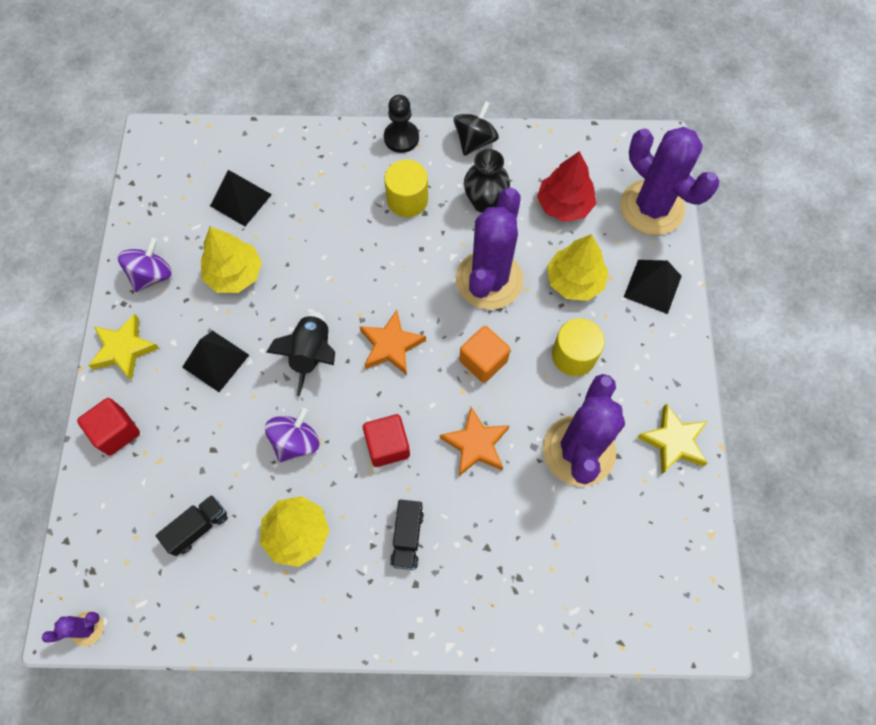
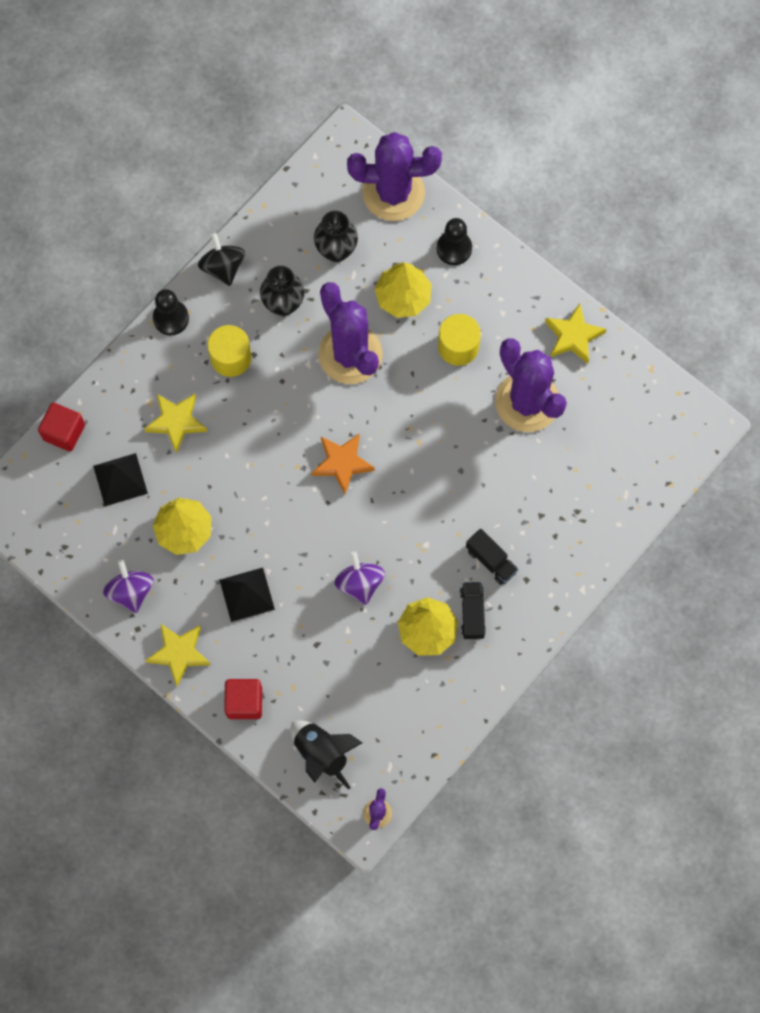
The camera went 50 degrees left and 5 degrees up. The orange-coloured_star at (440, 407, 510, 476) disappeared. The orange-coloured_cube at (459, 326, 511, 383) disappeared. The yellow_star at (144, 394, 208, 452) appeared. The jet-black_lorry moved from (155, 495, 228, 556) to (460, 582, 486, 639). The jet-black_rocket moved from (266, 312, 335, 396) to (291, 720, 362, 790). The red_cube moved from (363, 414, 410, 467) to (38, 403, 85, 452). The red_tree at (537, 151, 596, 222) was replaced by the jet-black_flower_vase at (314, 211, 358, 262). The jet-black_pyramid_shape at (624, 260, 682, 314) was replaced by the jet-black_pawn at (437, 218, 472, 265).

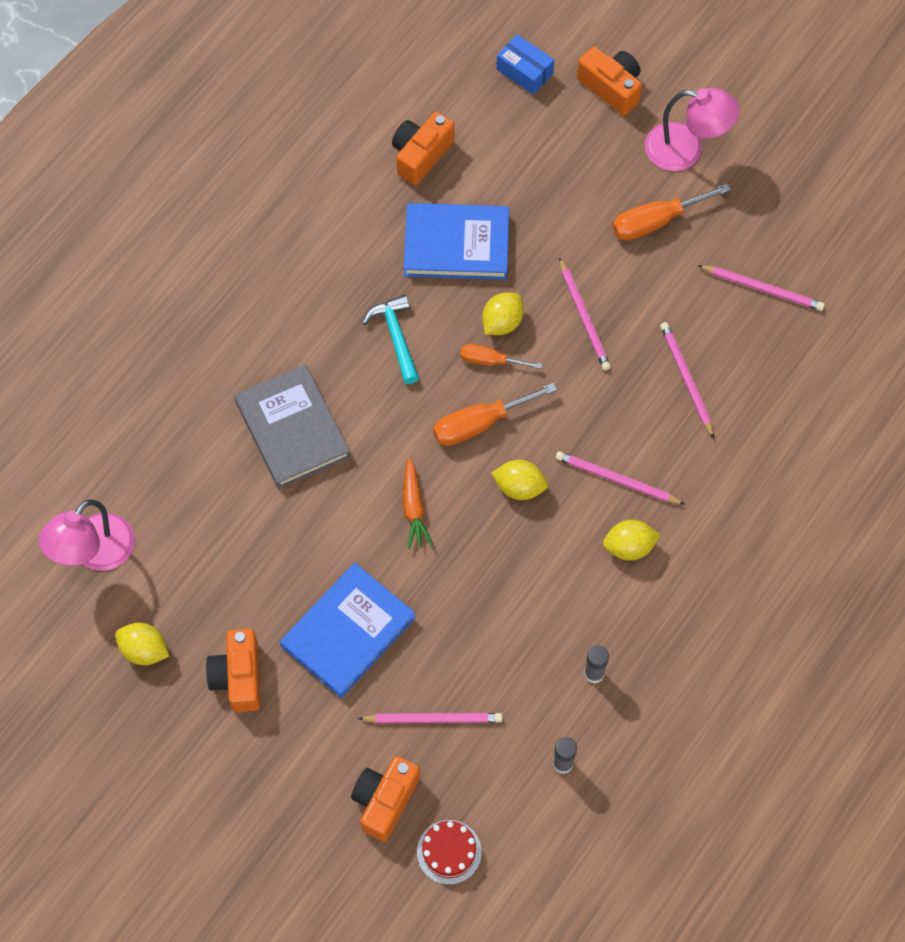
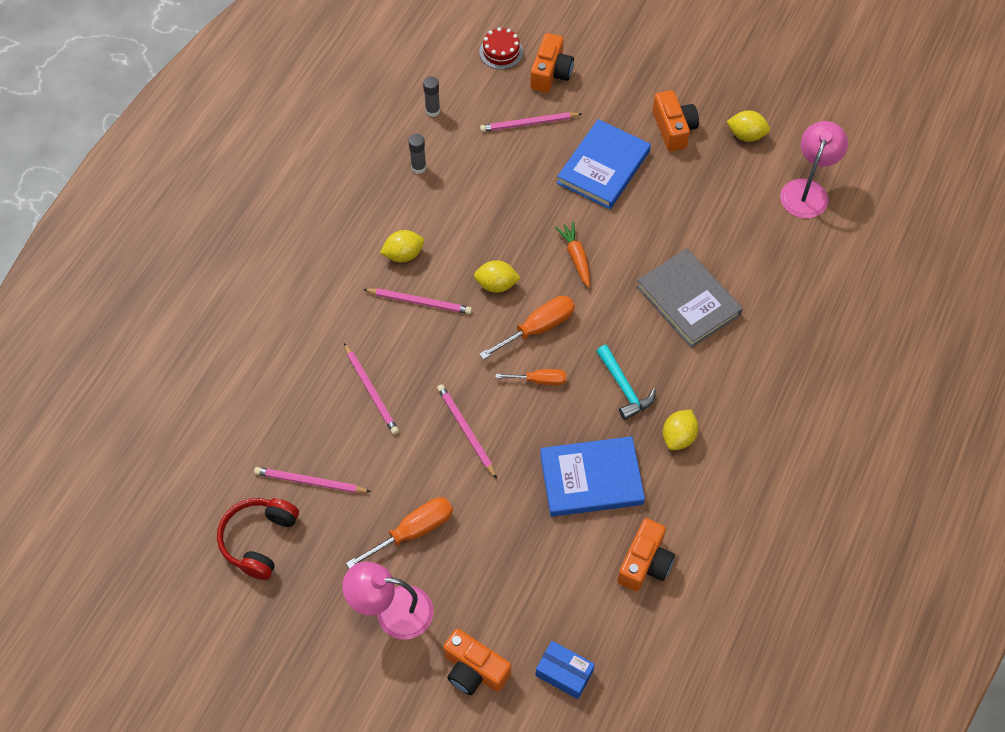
The camera went 170 degrees right and 5 degrees down. The red_headset at (217, 498, 299, 580) appeared. The yellow_citrus_fruit moved from (482, 292, 524, 335) to (663, 409, 698, 450).

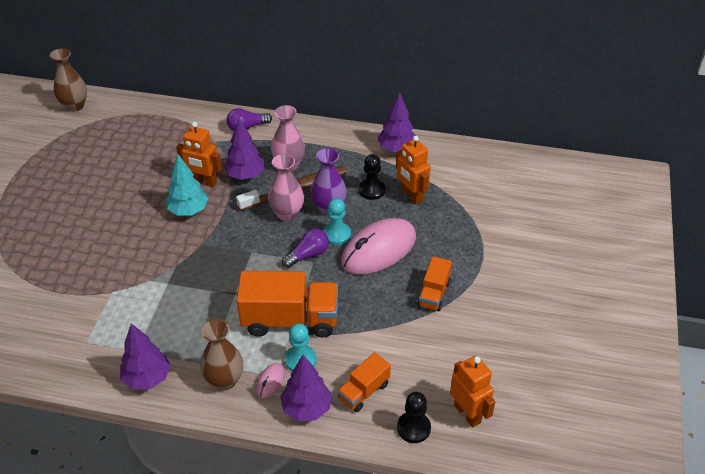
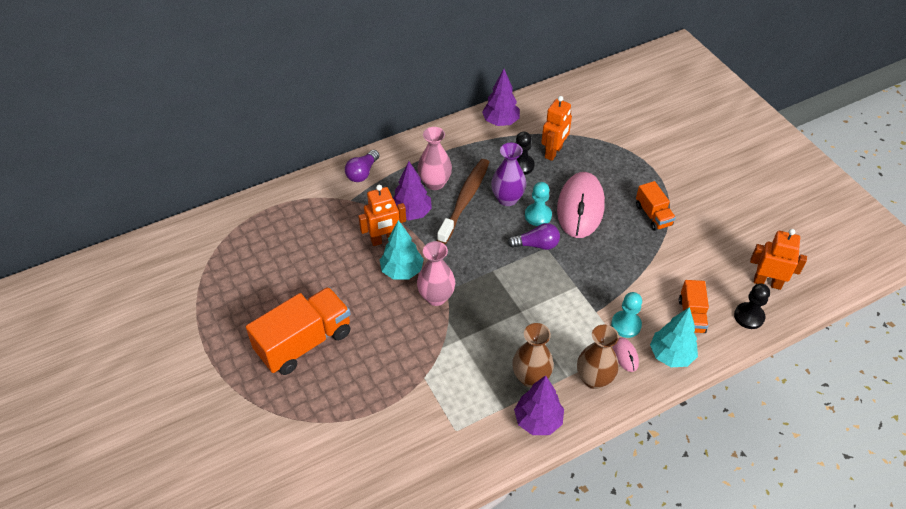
The camera went 40 degrees left and 5 degrees up. The brown_flower_vase moved from (50, 48, 87, 112) to (512, 323, 554, 388). The orange-coloured_lorry moved from (237, 271, 338, 338) to (246, 287, 351, 375). The rose-pink_flower_vase moved from (268, 154, 304, 221) to (417, 241, 455, 306). The purple_tree at (280, 355, 332, 421) became the teal_tree at (650, 307, 698, 367). The purple_light_bulb at (282, 228, 329, 268) turned 75 degrees clockwise. The orange-coloured_toy_robot at (396, 136, 431, 204) turned 75 degrees counterclockwise.

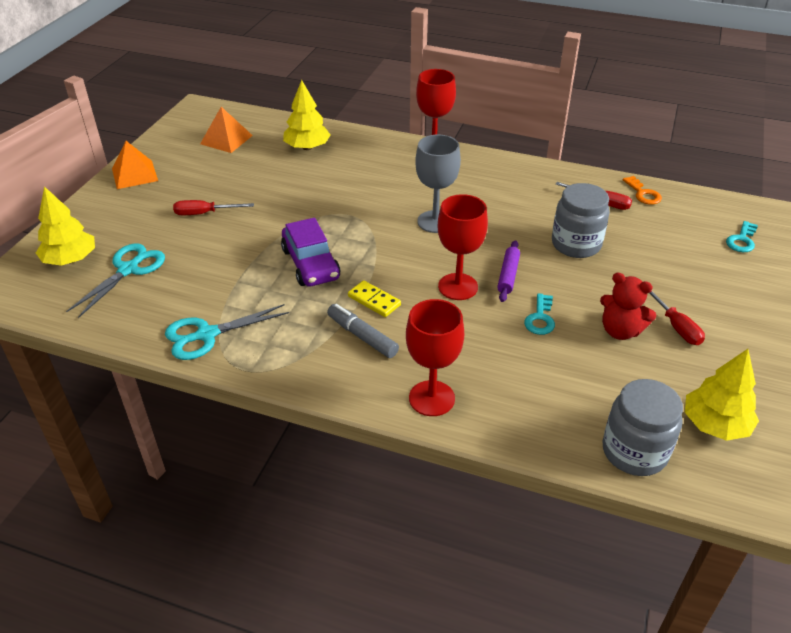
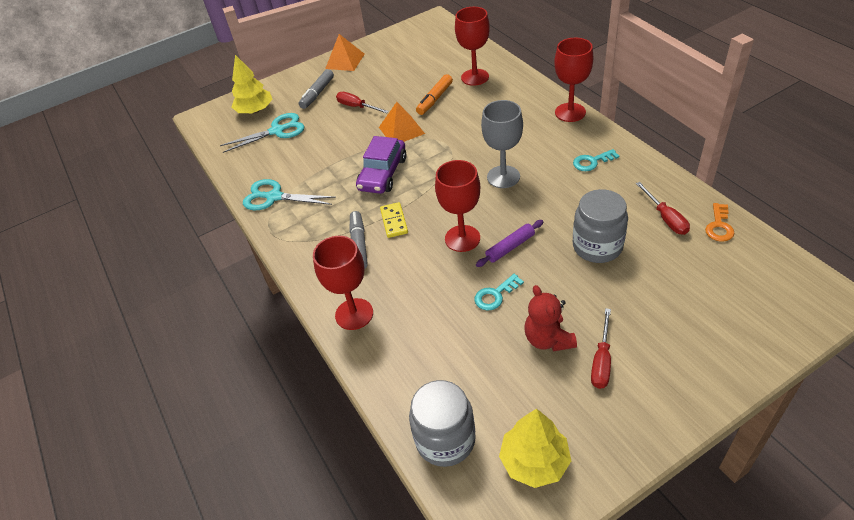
The camera went 45 degrees right and 5 degrees up. The grey_marker_pen at (299, 69, 334, 109) appeared. The orange-coloured_marker_pen at (416, 74, 453, 115) appeared. The orange-coloured_pyramid_shape moved from (200, 107, 253, 153) to (379, 102, 425, 142). The teal_latchkey moved from (726, 221, 758, 252) to (573, 149, 619, 171). The yellow_tree at (283, 80, 330, 150) was replaced by the red_wine_glass at (455, 7, 490, 86).

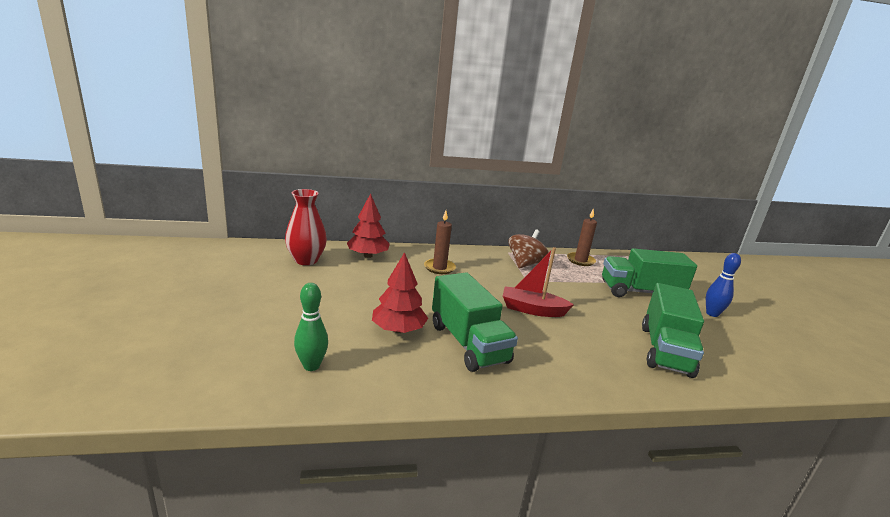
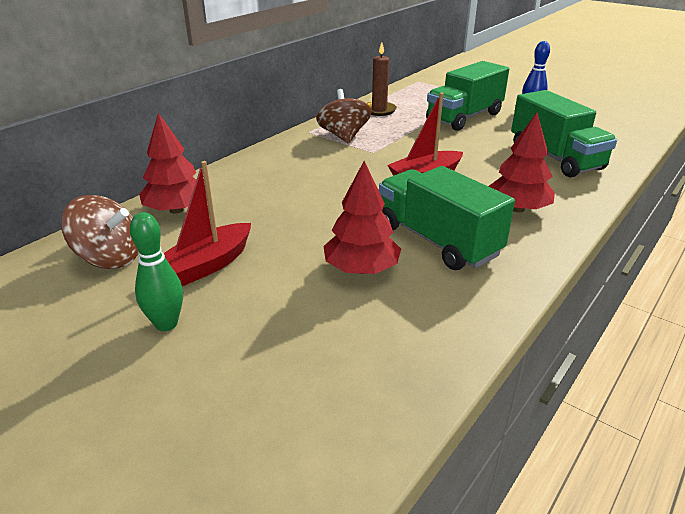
The camera went 40 degrees left and 10 degrees up. The brown_candle at (424, 211, 456, 274) disappeared. The red_toy_boat at (164, 161, 251, 286) appeared. The red_tree at (488, 112, 555, 213) appeared. The green_bowling_pin moved from (294, 283, 328, 371) to (130, 212, 183, 331). The red_flower_vase at (285, 189, 327, 265) was replaced by the brown_toy_top at (61, 195, 138, 269). The green_lorry at (432, 272, 518, 372) turned 150 degrees counterclockwise.

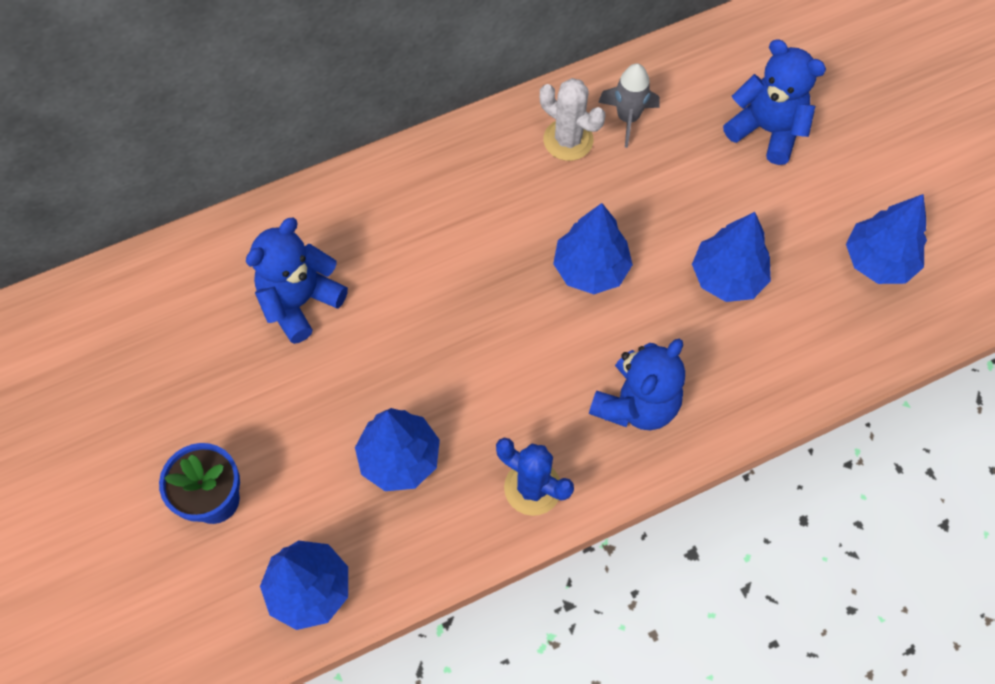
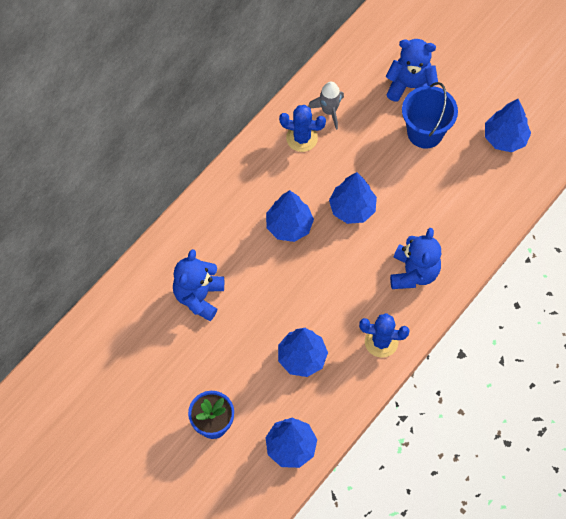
The camera went 25 degrees left and 0 degrees up. The blue_pail at (402, 82, 458, 149) appeared. The blue_tree moved from (692, 212, 771, 302) to (266, 190, 314, 242). The white_prickly_plant at (540, 78, 605, 161) became the blue_prickly_plant at (279, 105, 326, 152).

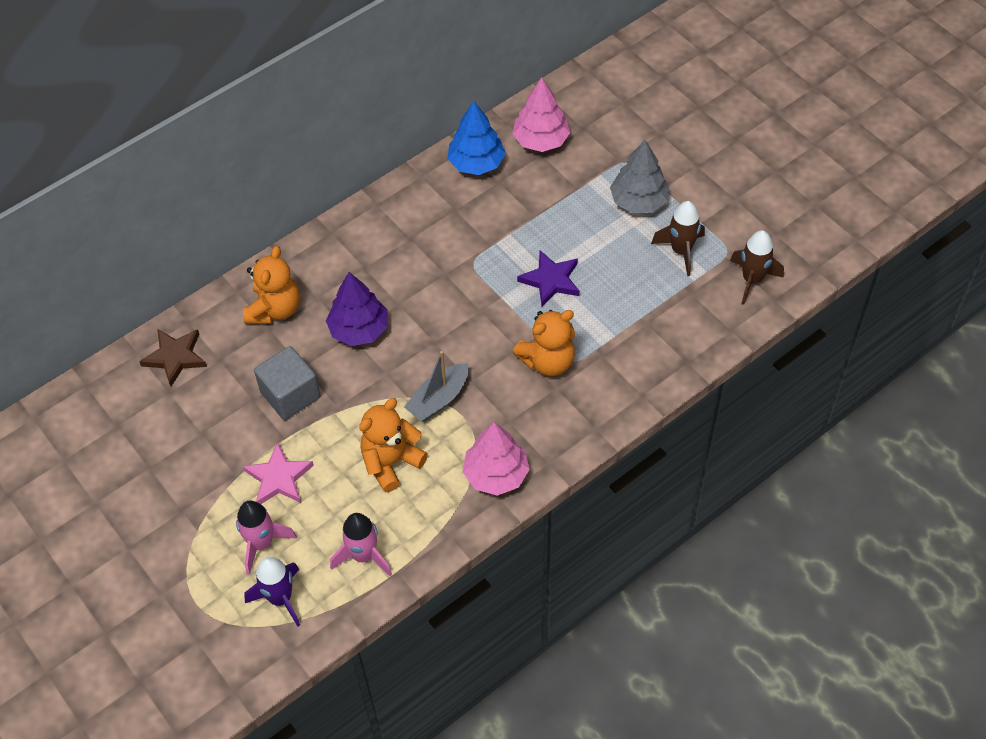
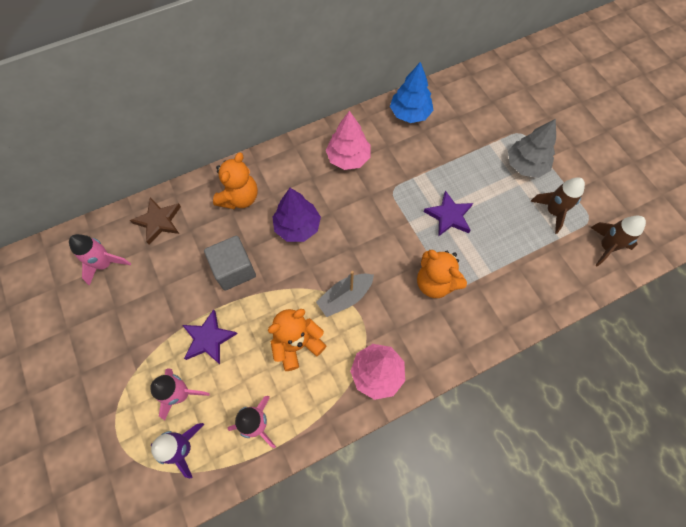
The camera went 10 degrees right and 10 degrees up. The rose-pink_rocket at (69, 234, 131, 286) appeared. The rose-pink_tree moved from (512, 77, 570, 152) to (326, 111, 370, 170). The rose-pink_star at (243, 442, 314, 504) became the purple_star at (182, 309, 237, 364). The orange-coloured_teddy_bear at (513, 310, 575, 376) turned 60 degrees clockwise.

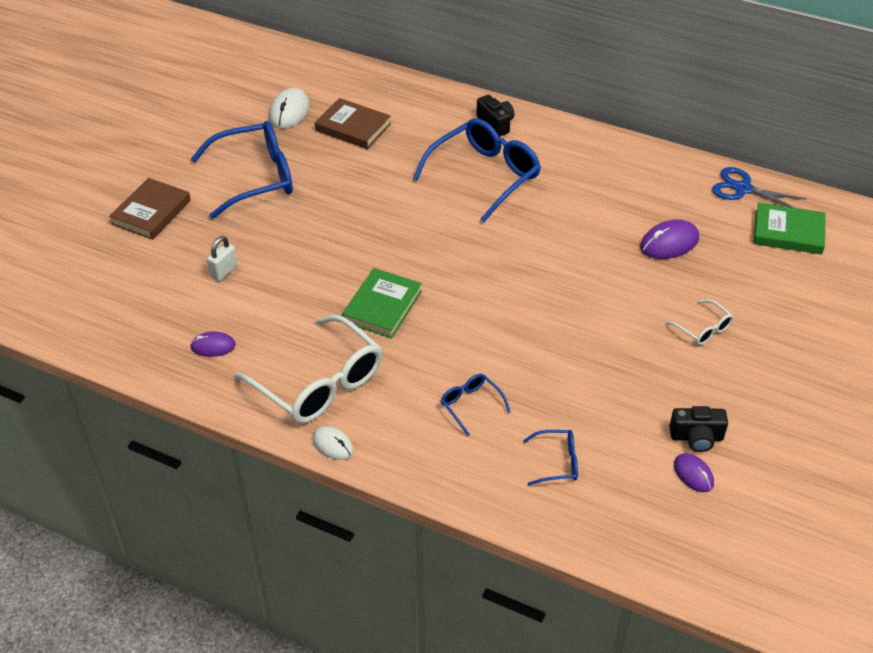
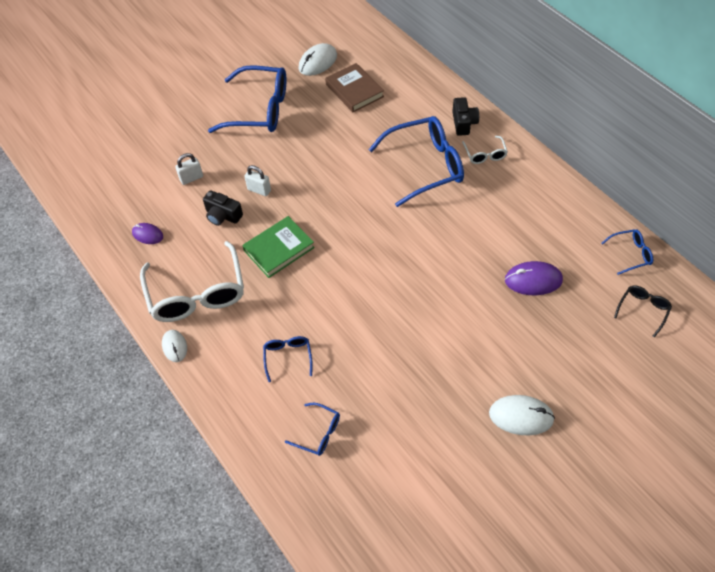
The camera went 30 degrees right and 10 degrees up. The brown_hardcover at (109, 178, 191, 240) disappeared. The purple_mouse at (674, 453, 714, 492) disappeared. The white_padlock at (244, 165, 271, 196) appeared. The white_mouse at (489, 395, 555, 435) appeared. The white_eyeglasses moved from (665, 300, 733, 345) to (462, 136, 508, 164). The jet-black_camera moved from (669, 406, 728, 452) to (203, 190, 243, 226). The blue_pair_of_scissors at (712, 167, 807, 208) was replaced by the blue_eyeglasses at (601, 229, 653, 275). The green_hardcover at (753, 202, 826, 254) was replaced by the jet-black_eyeglasses at (614, 286, 672, 338).

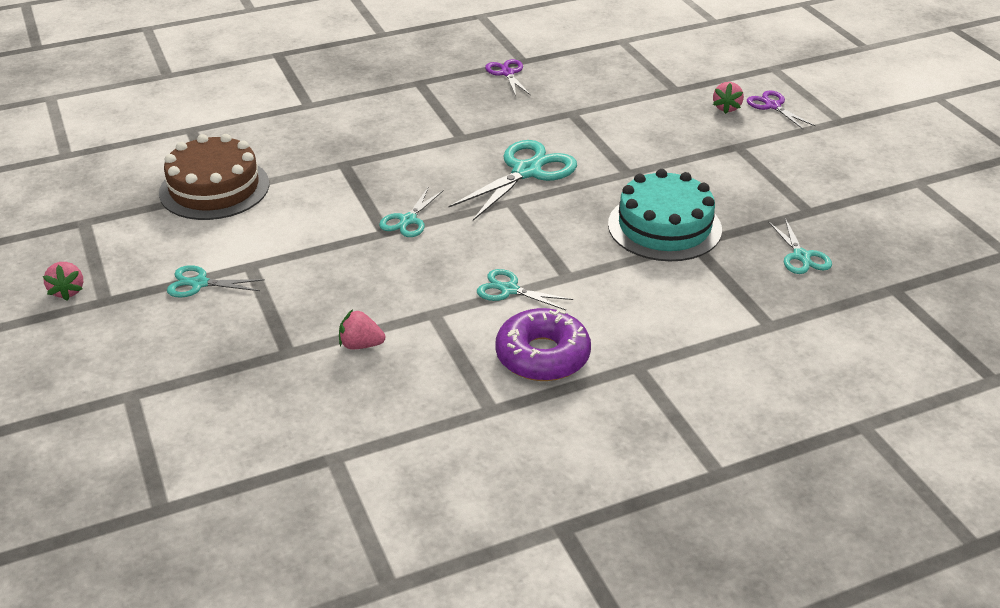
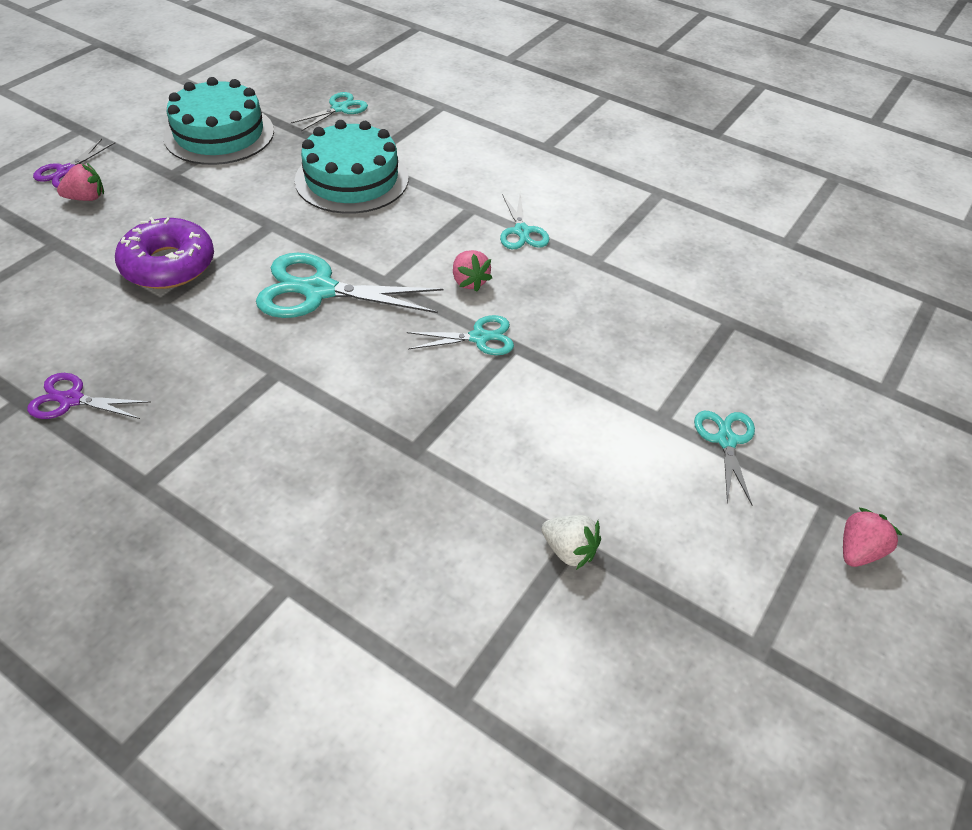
The camera went 125 degrees left and 10 degrees up. The teal_gateau at (163, 77, 274, 165) appeared. The rose-pink_berry moved from (339, 309, 386, 349) to (453, 250, 492, 292). The purple_donut moved from (495, 308, 591, 381) to (115, 217, 214, 289). The brown_gateau at (159, 134, 269, 220) was replaced by the white_berry at (542, 515, 601, 570). The teal_pair_of_scissors at (167, 265, 265, 298) turned 150 degrees counterclockwise. The purple_pair_of_scissors at (485, 59, 531, 96) turned 60 degrees clockwise.

